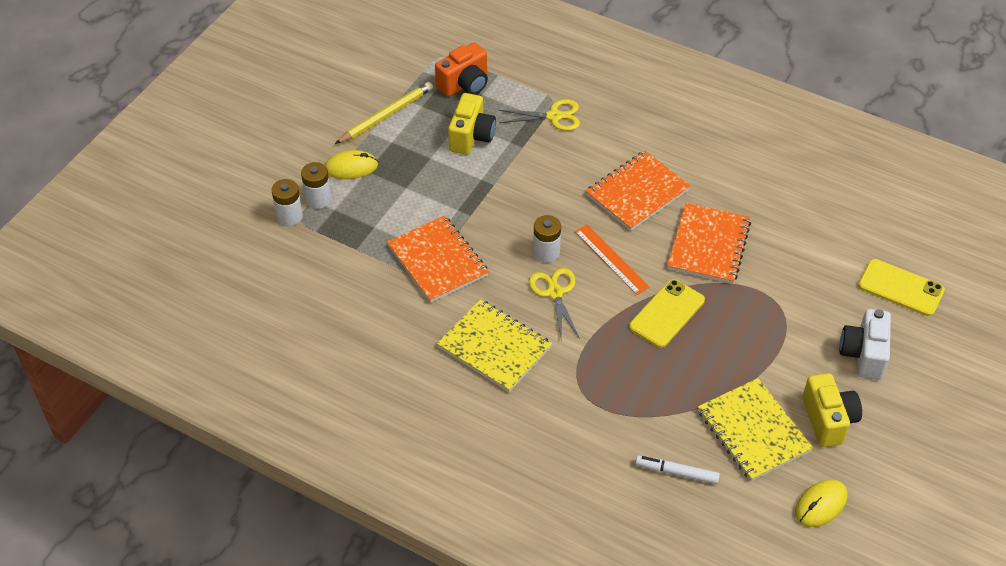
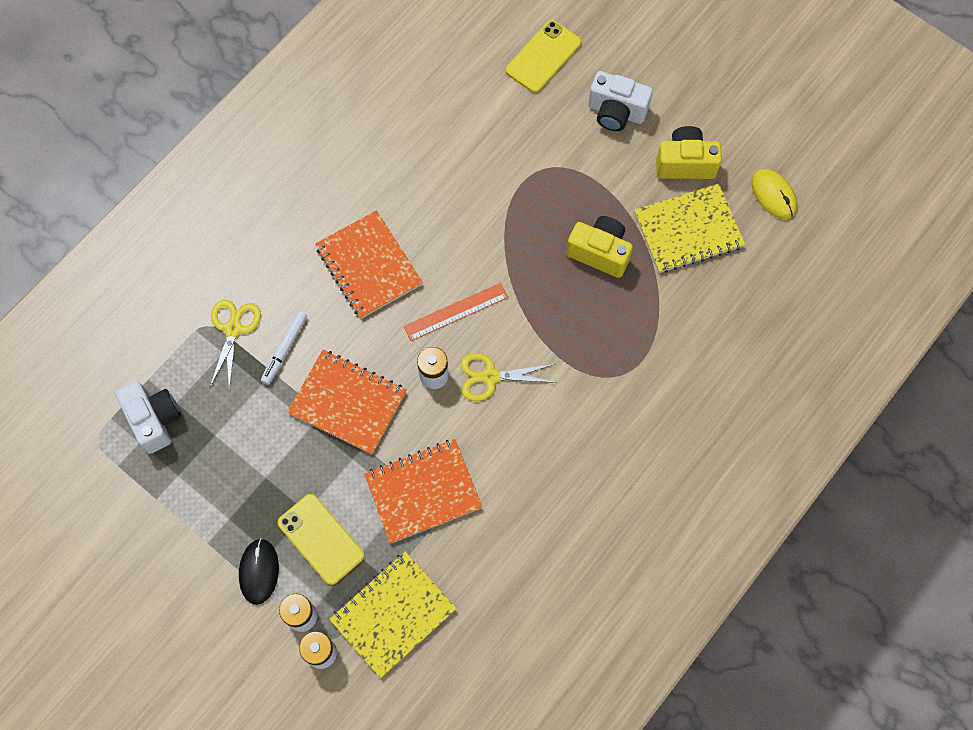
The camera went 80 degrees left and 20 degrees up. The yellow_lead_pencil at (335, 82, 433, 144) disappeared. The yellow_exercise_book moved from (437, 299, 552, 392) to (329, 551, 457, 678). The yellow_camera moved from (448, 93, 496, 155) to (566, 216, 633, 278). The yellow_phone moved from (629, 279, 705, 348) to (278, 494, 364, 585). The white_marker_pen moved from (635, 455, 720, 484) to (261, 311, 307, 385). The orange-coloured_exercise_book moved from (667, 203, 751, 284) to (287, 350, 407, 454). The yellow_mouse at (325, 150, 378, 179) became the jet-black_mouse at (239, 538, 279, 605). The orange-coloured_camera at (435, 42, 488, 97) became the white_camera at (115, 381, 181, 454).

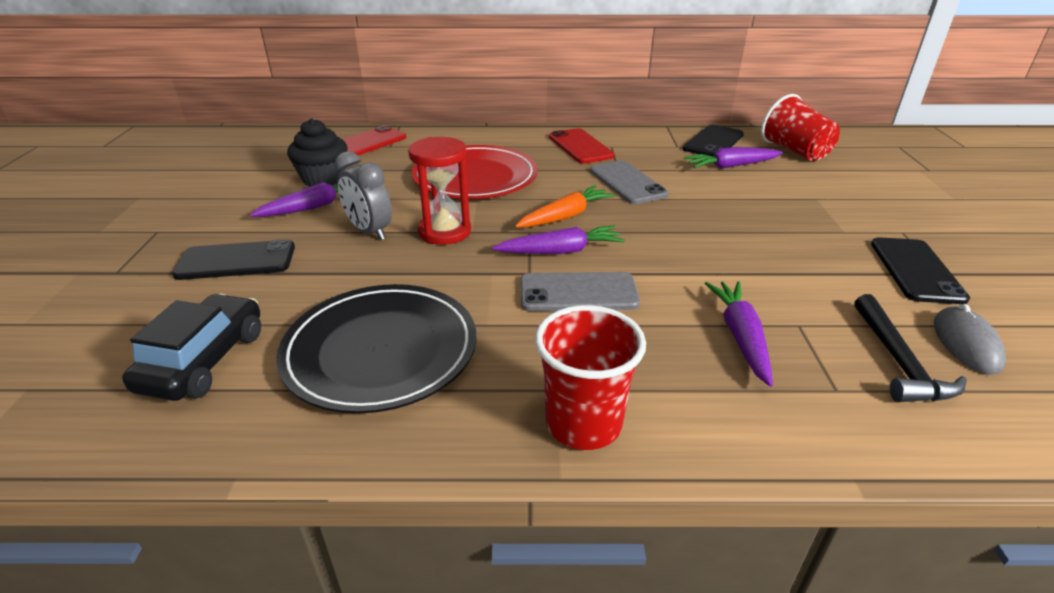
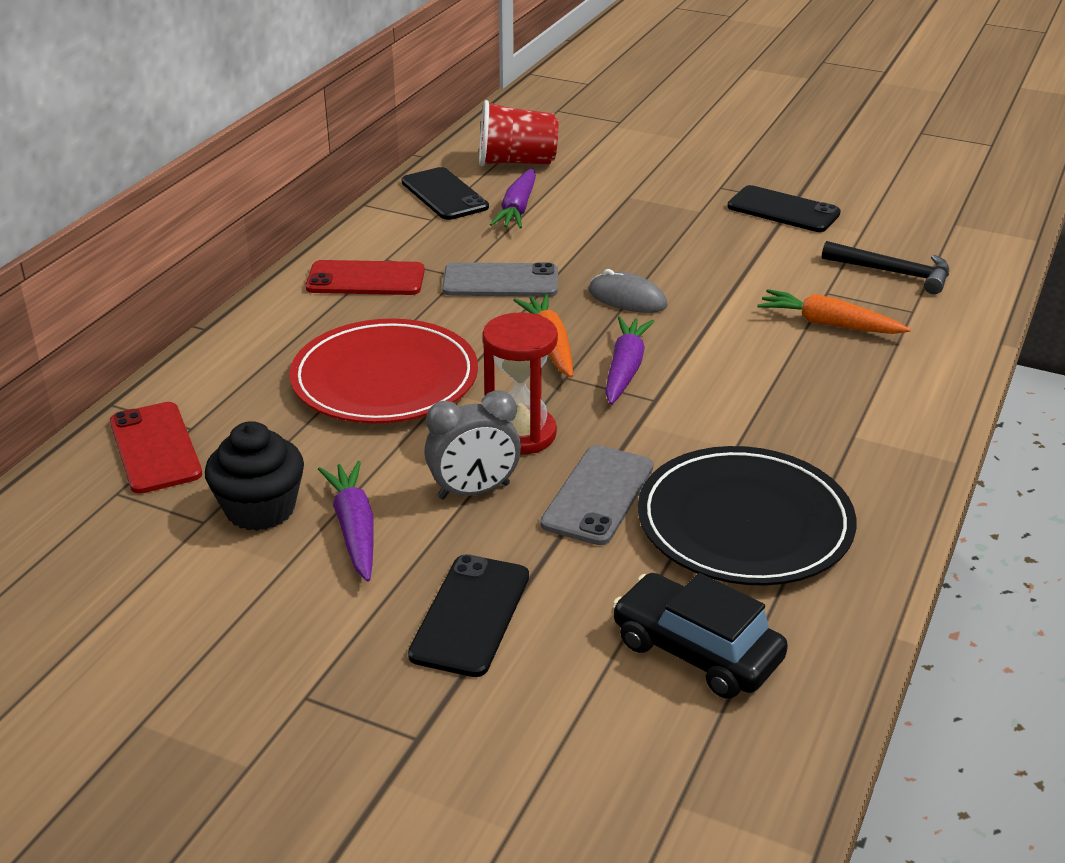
The camera went 65 degrees left and 0 degrees up. The red_cup at (535, 305, 646, 450) disappeared. The grey_phone moved from (520, 272, 640, 311) to (540, 445, 654, 545). The grey_mouse moved from (934, 304, 1006, 375) to (589, 269, 668, 313). The purple_root_vegetable at (705, 281, 773, 387) became the orange-coloured_root_vegetable at (757, 289, 911, 334).

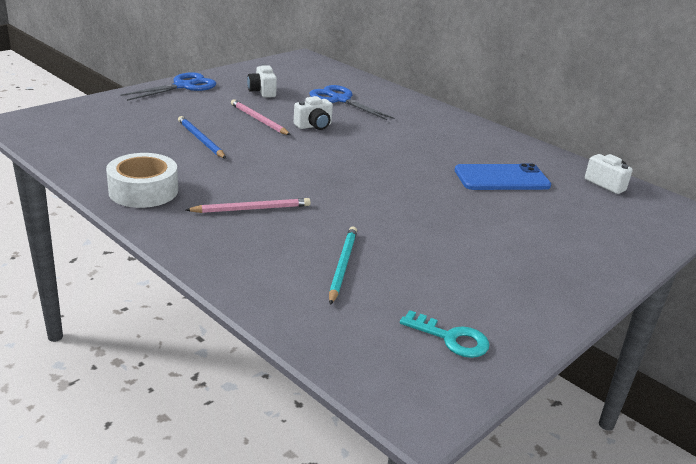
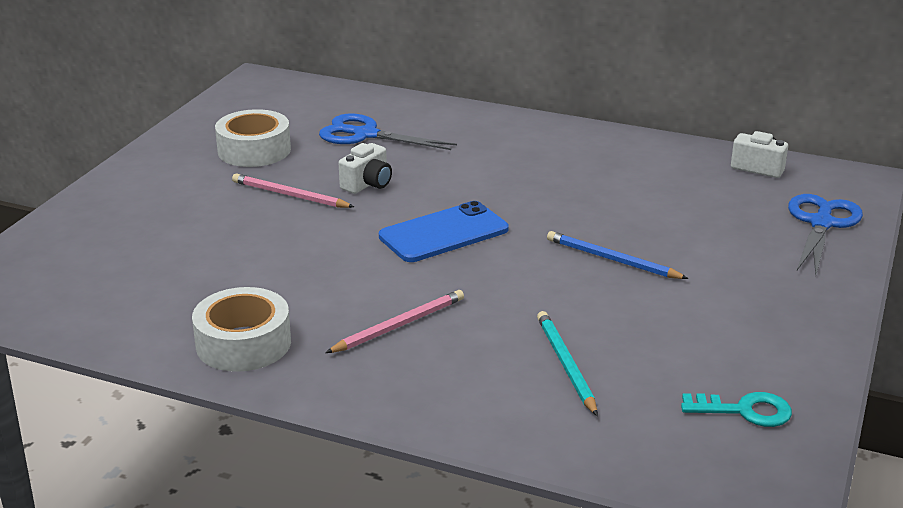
The camera went 20 degrees left and 0 degrees up. The blue_pair_of_scissors moved from (120, 72, 216, 101) to (788, 194, 863, 275). The blue_lead_pencil moved from (178, 116, 226, 159) to (547, 231, 689, 279). The blue_phone moved from (455, 163, 551, 190) to (379, 201, 509, 262). The white_camera at (247, 64, 277, 98) was replaced by the white_tape at (215, 109, 291, 167).

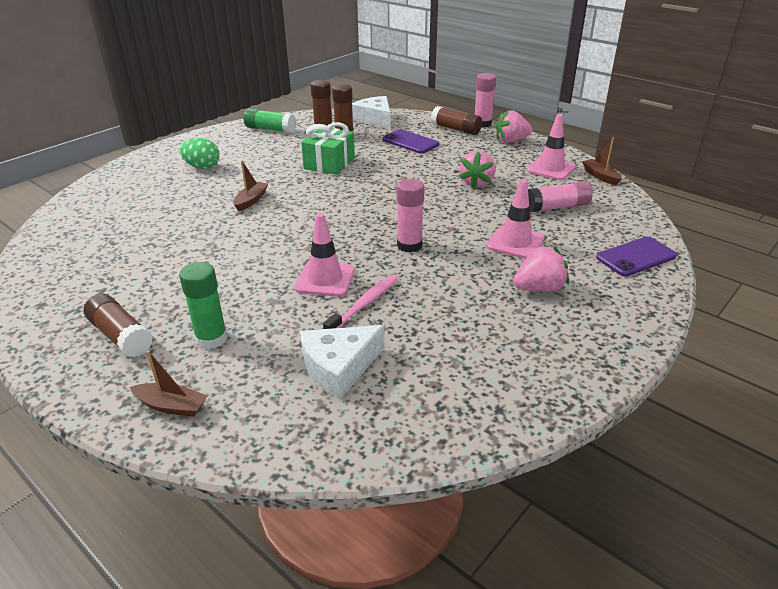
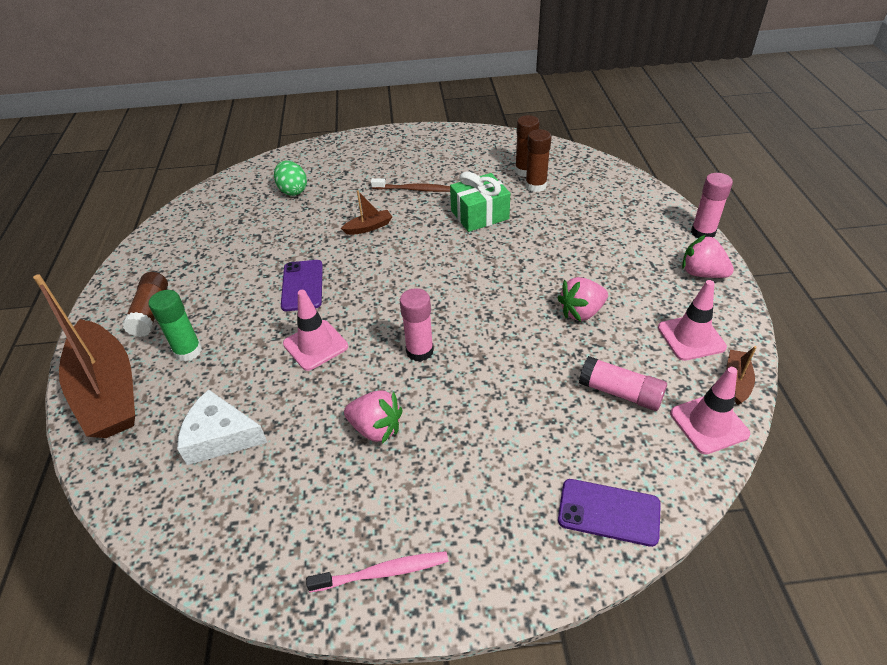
The camera went 45 degrees right and 10 degrees up. The green_glue_stick at (244, 108, 296, 133) disappeared. The white_cheese at (352, 96, 391, 129) disappeared. The brown_glue_stick at (431, 106, 482, 135) disappeared. The brown_toothbrush at (371, 178, 450, 192) appeared. The green_toy_egg moved from (180, 138, 220, 169) to (274, 161, 307, 196). The rose-pink_toothbrush moved from (323, 275, 398, 329) to (306, 551, 448, 592). The purple_phone moved from (382, 129, 439, 154) to (281, 260, 323, 311). The rose-pink_safety_cone moved from (487, 180, 544, 259) to (670, 367, 750, 454). The rose-pink_berry moved from (513, 245, 569, 292) to (344, 390, 403, 444). The brown_toy_boat at (130, 351, 207, 417) changed to 2.47 times the size.

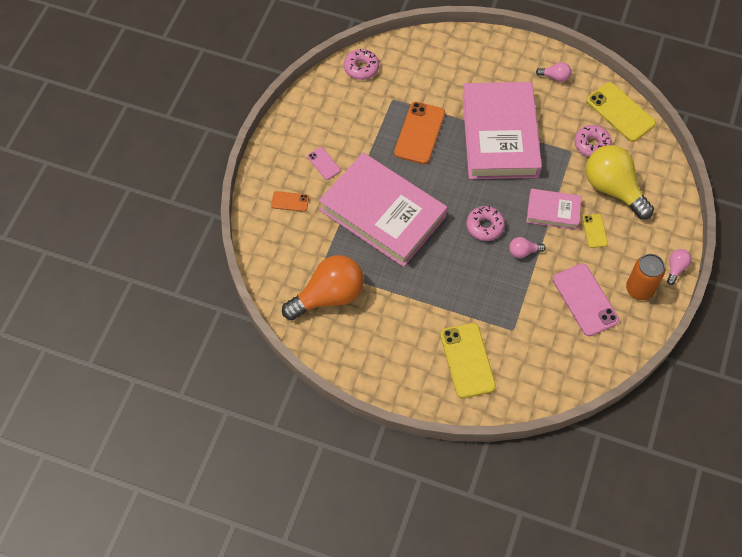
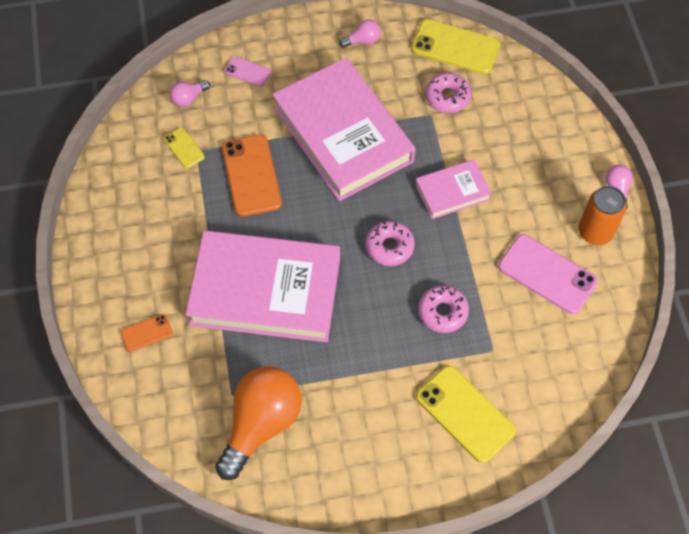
The camera went 30 degrees left and 0 degrees up. The yellow_light_bulb at (586, 145, 654, 219) disappeared. The rose-pink_phone moved from (307, 147, 341, 180) to (225, 56, 271, 87). The rose-pink_donut moved from (344, 49, 379, 80) to (418, 285, 469, 333). The rose-pink_light_bulb moved from (509, 237, 546, 258) to (169, 80, 210, 107). The yellow_phone moved from (583, 214, 608, 248) to (164, 128, 205, 168).

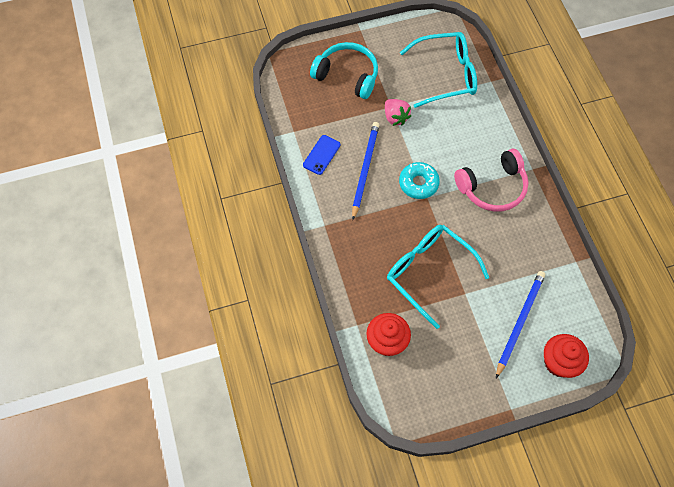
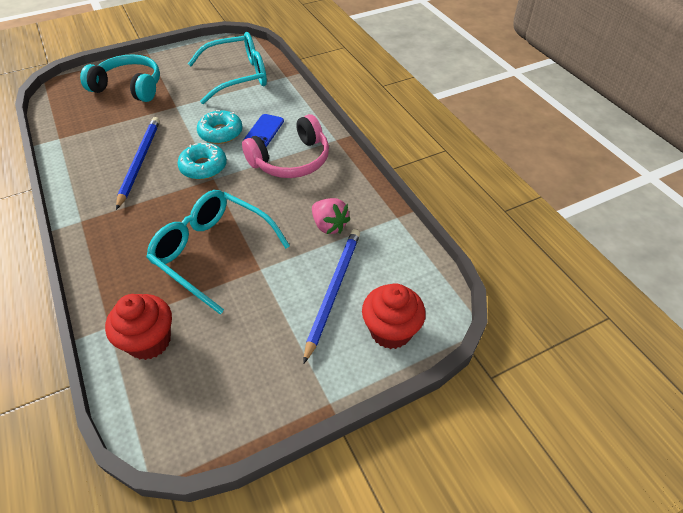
The camera went 10 degrees left and 15 degrees down. The teal_donut at (197, 110, 243, 144) appeared. The blue_phone moved from (303, 135, 340, 175) to (244, 114, 284, 147). The rose-pink_berry moved from (385, 99, 411, 126) to (312, 198, 350, 234).

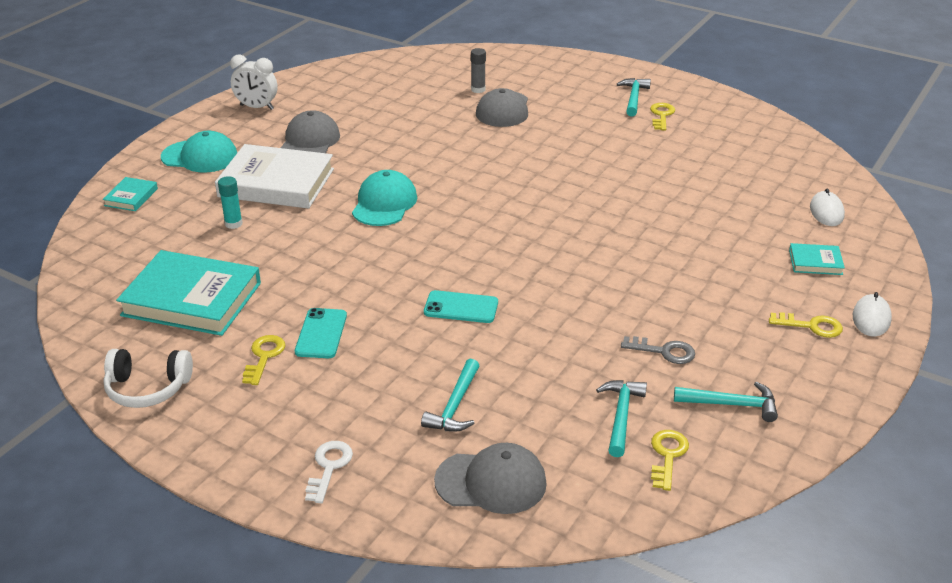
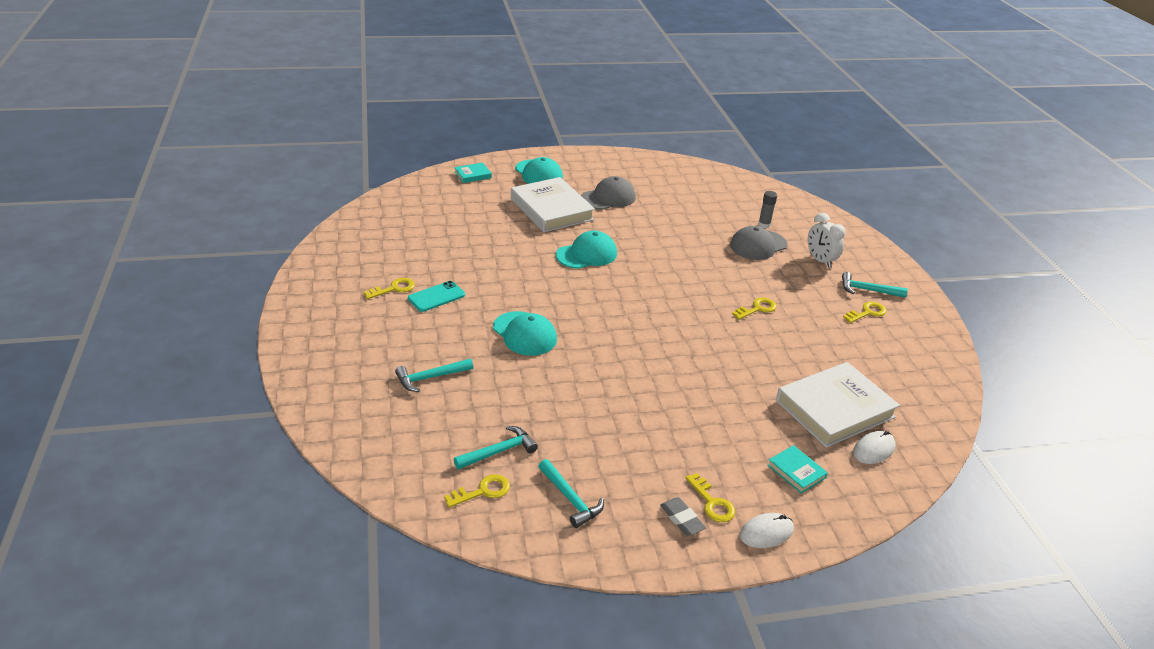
The camera went 45 degrees right and 0 degrees up. The white_headset at (103, 349, 193, 408) disappeared. The teal_hardcover at (116, 250, 261, 336) disappeared. The teal_glue_stick at (218, 176, 243, 229) disappeared. The white_latchkey at (305, 441, 353, 503) disappeared. The grey_baseball_cap at (434, 443, 547, 514) disappeared. The grey_latchkey at (621, 336, 695, 364) disappeared. The grey_pencil_eraser at (660, 497, 706, 536) appeared. The yellow_latchkey at (732, 297, 777, 320) appeared. The white_hardcover at (776, 362, 900, 447) appeared. The white_alarm_clock moved from (230, 55, 277, 110) to (808, 213, 845, 268). The teal_phone at (424, 290, 498, 323) was replaced by the teal_baseball_cap at (493, 311, 557, 356). The teal_hammer at (617, 78, 651, 117) turned 135 degrees counterclockwise.

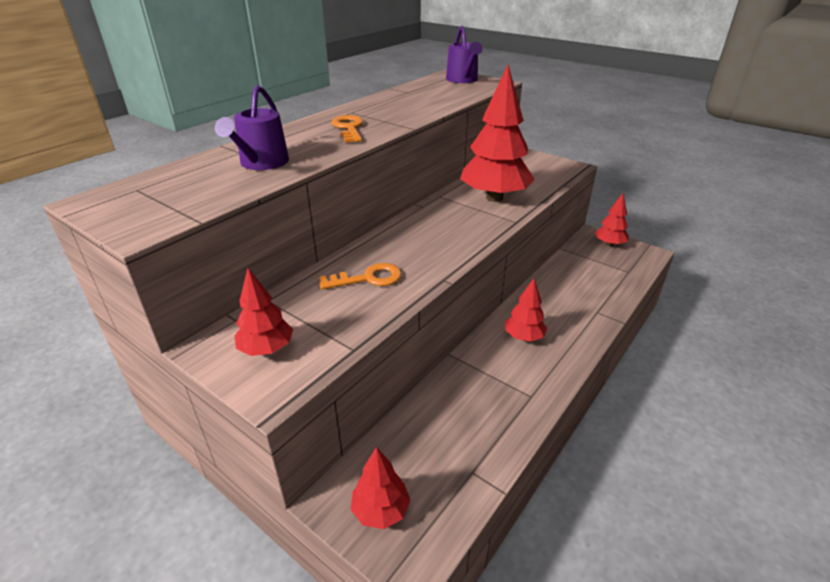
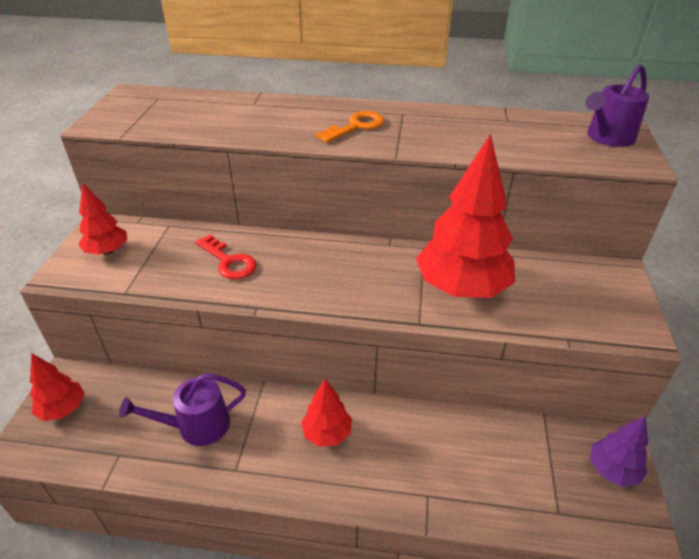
The camera went 60 degrees right and 5 degrees up. The purple_watering_pot moved from (215, 85, 289, 170) to (119, 373, 246, 446). The orange-coloured_latchkey at (320, 263, 402, 290) became the red_latchkey at (195, 234, 257, 279). The red_tree at (595, 193, 629, 247) became the purple_tree at (590, 416, 648, 487).

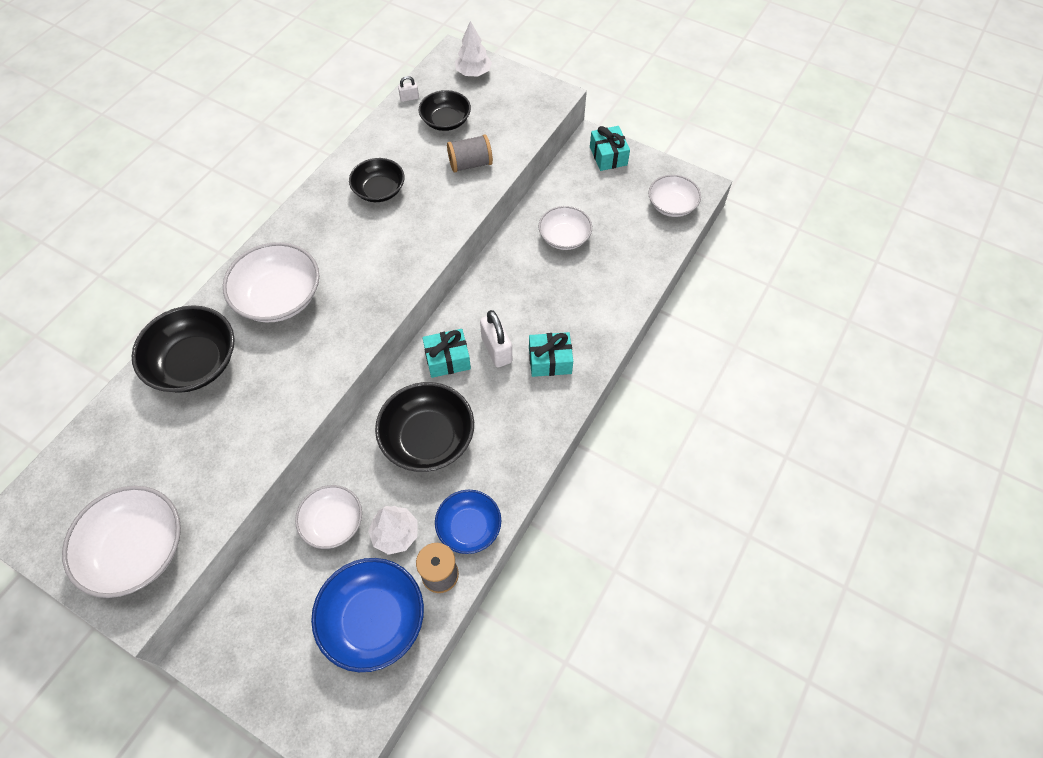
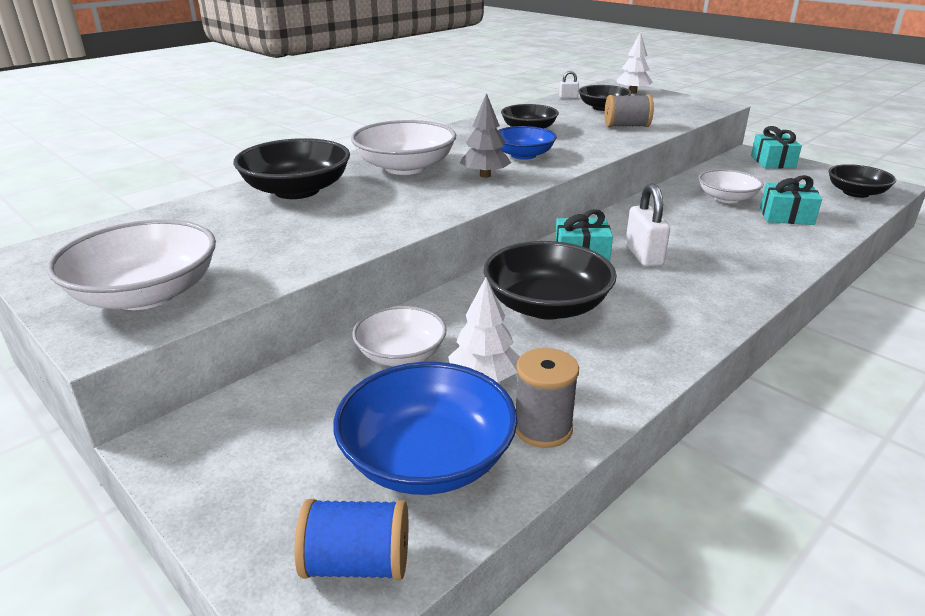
The camera went 15 degrees right and 30 degrees down. The blue_bobbin at (295, 499, 408, 580) appeared. The grey_tree at (460, 93, 511, 178) appeared. The blue_bowl moved from (435, 490, 501, 554) to (498, 126, 557, 160). The teal_gift moved from (529, 332, 573, 377) to (760, 175, 822, 225). The white_bowl at (649, 175, 701, 217) became the jet-black_bowl at (828, 164, 896, 198).

